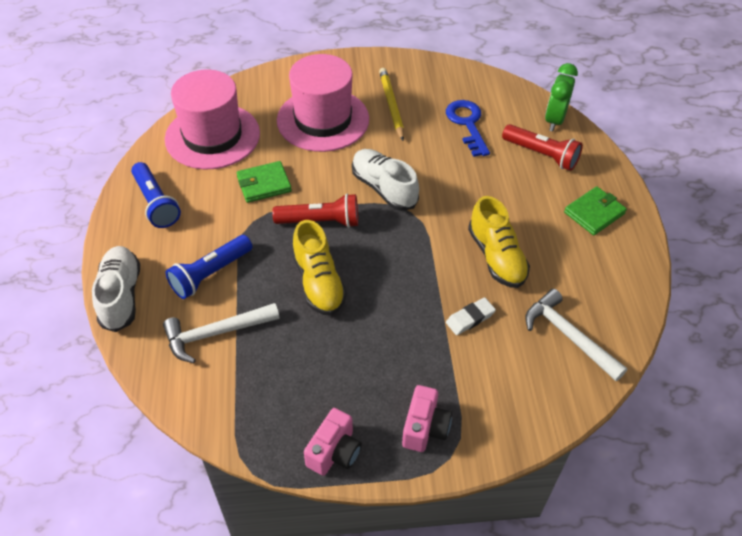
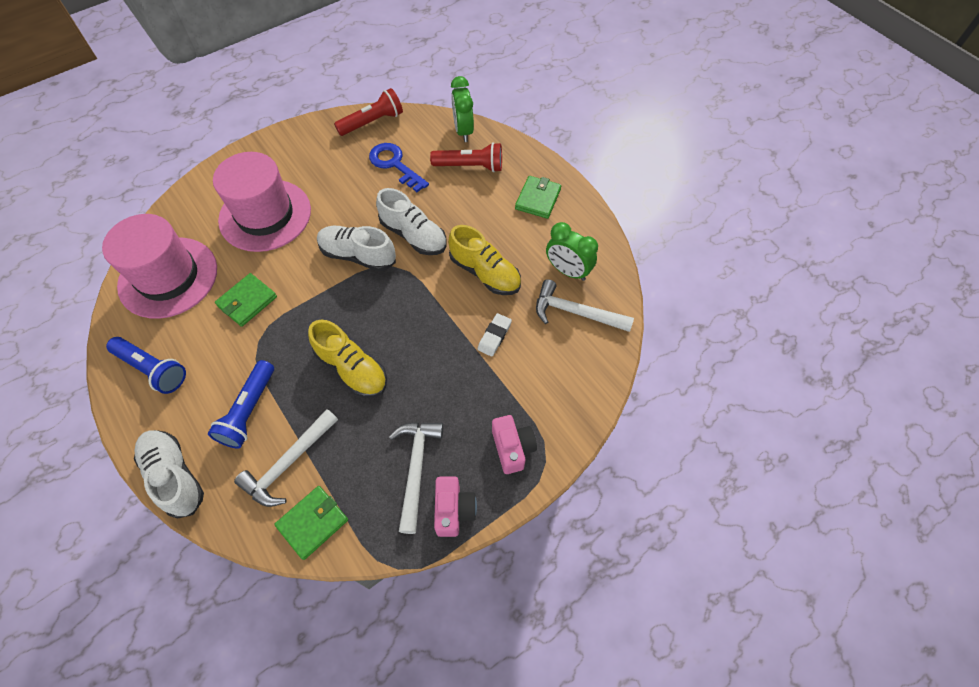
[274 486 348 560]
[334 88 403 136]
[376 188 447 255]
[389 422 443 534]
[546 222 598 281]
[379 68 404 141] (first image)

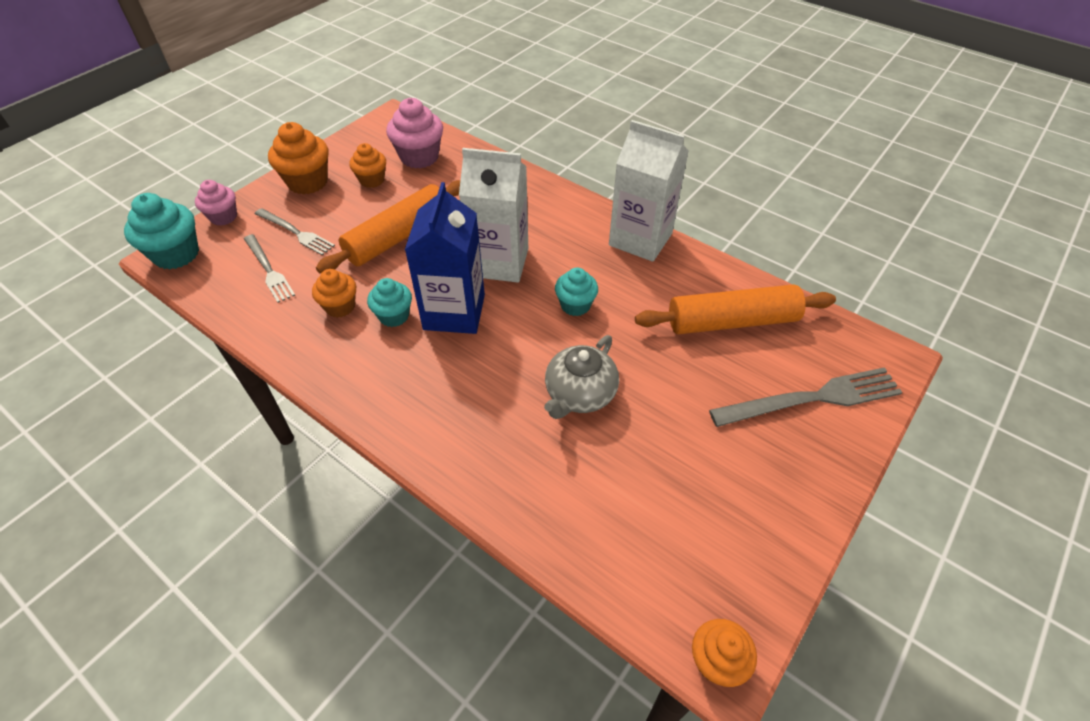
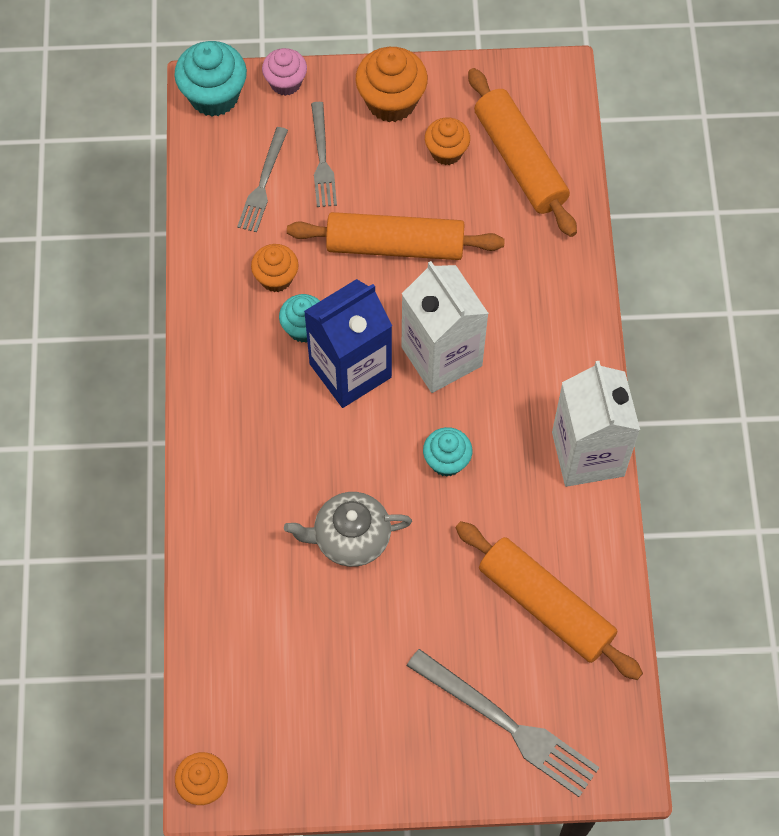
[468 68 577 237]

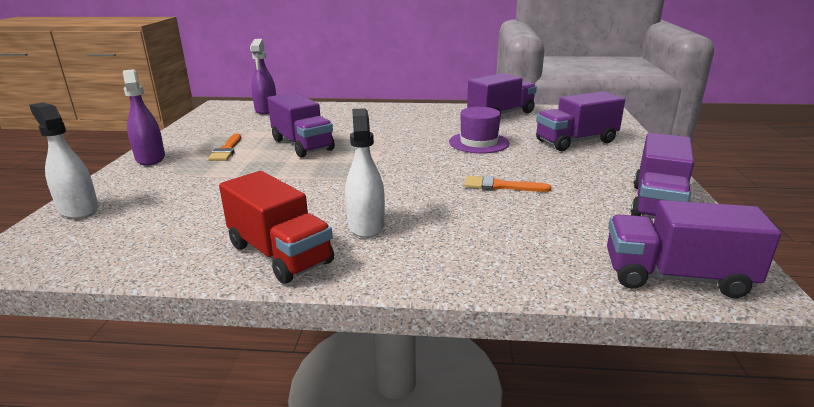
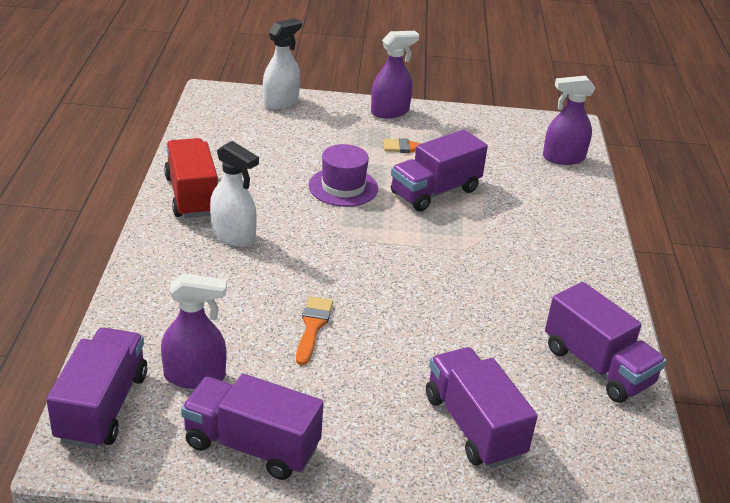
[161 273 227 389]
[164 138 218 218]
[210 141 259 247]
[308 144 378 207]

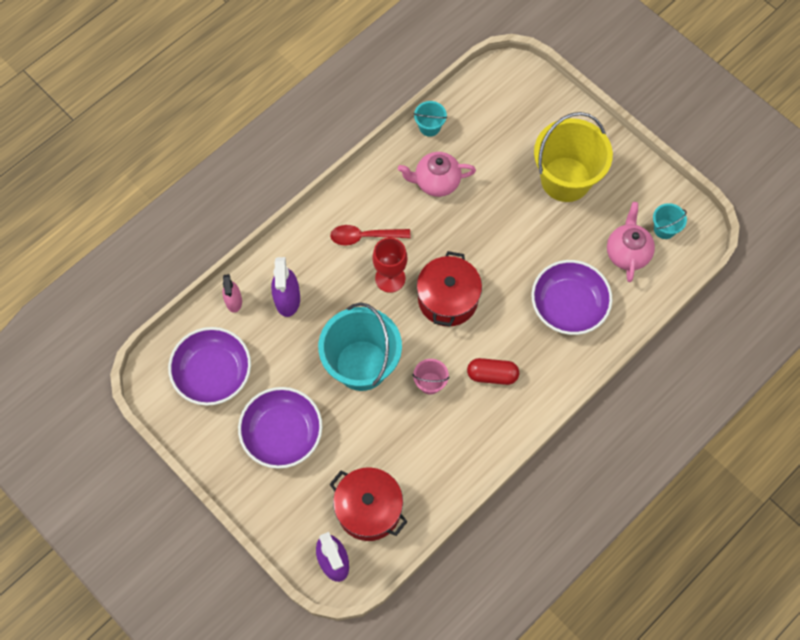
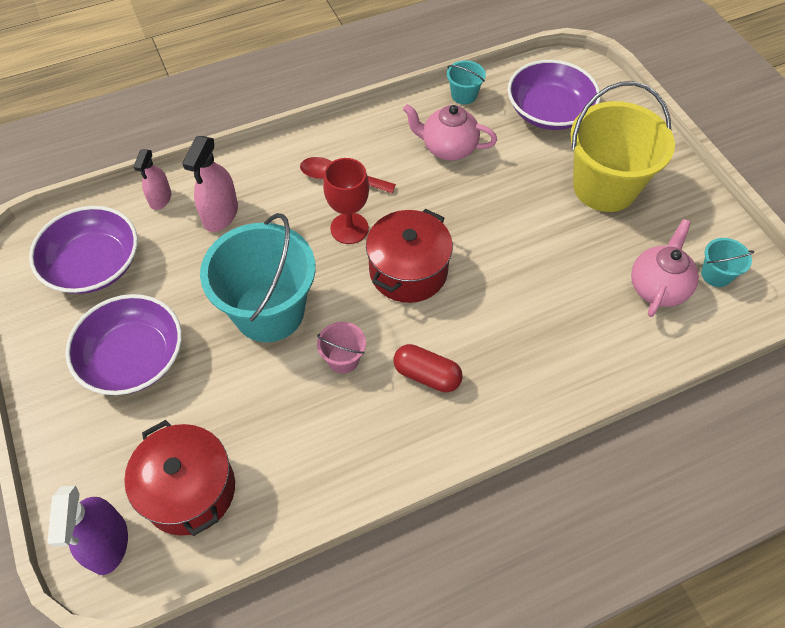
[182 136 238 232]
[508 60 600 130]

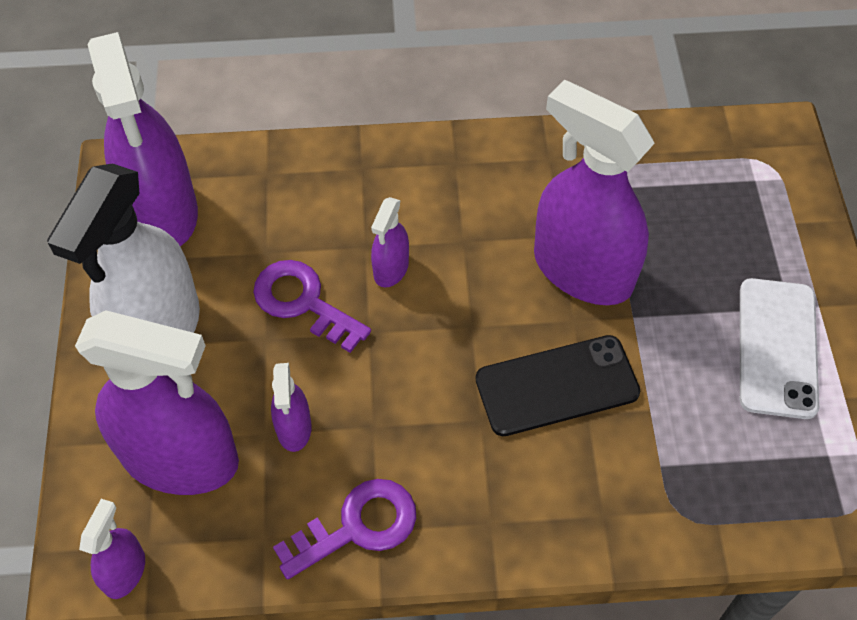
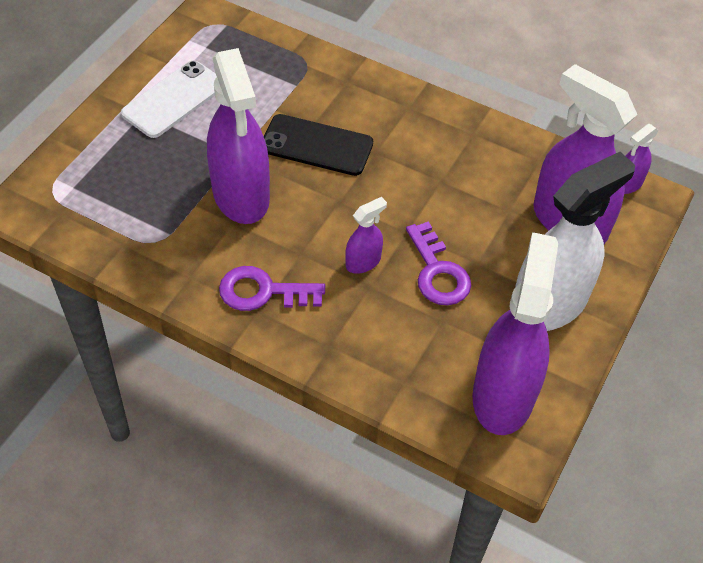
[219 266 325 311]
[271 363 312 452] (first image)

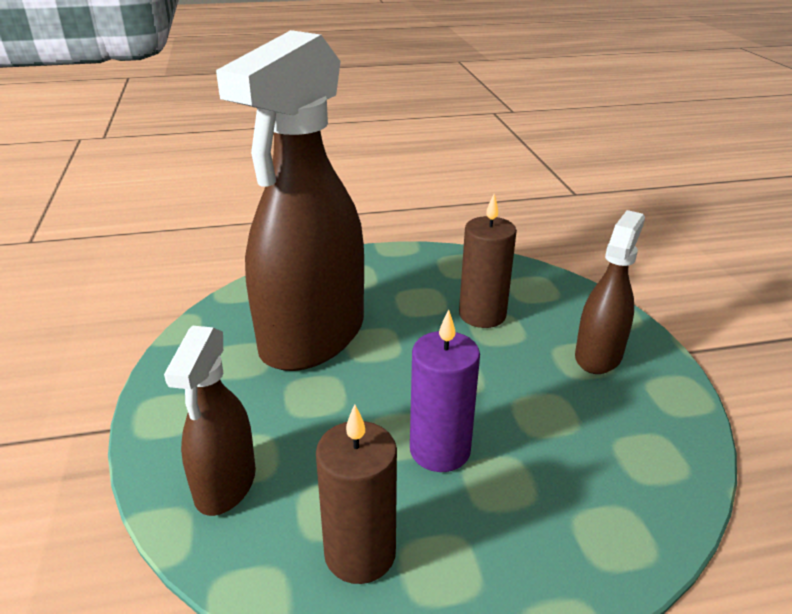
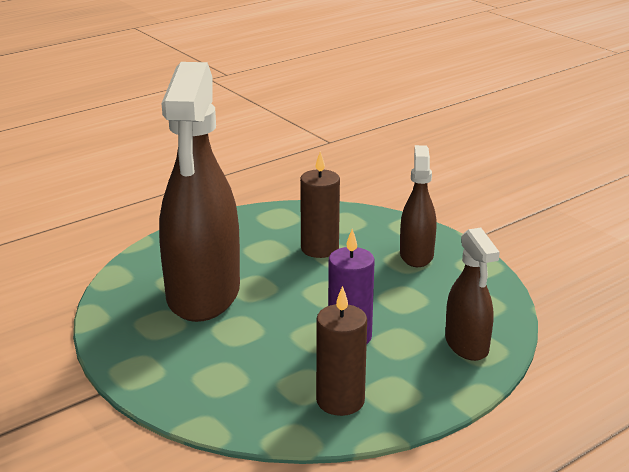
[445 228 500 361]

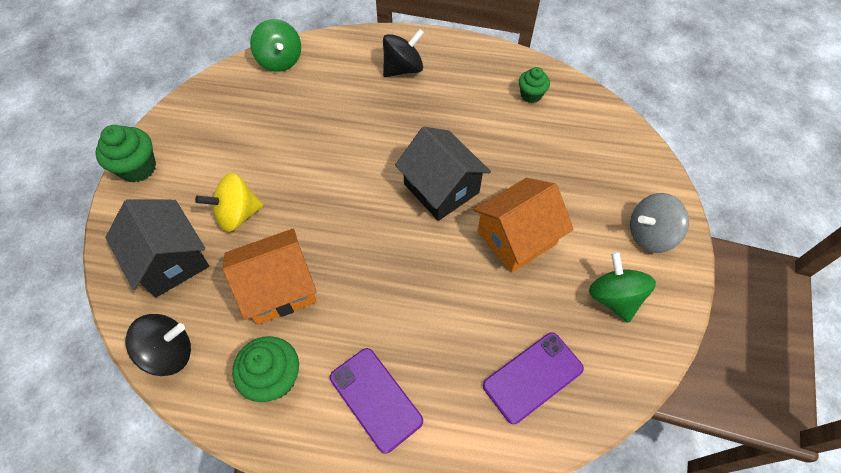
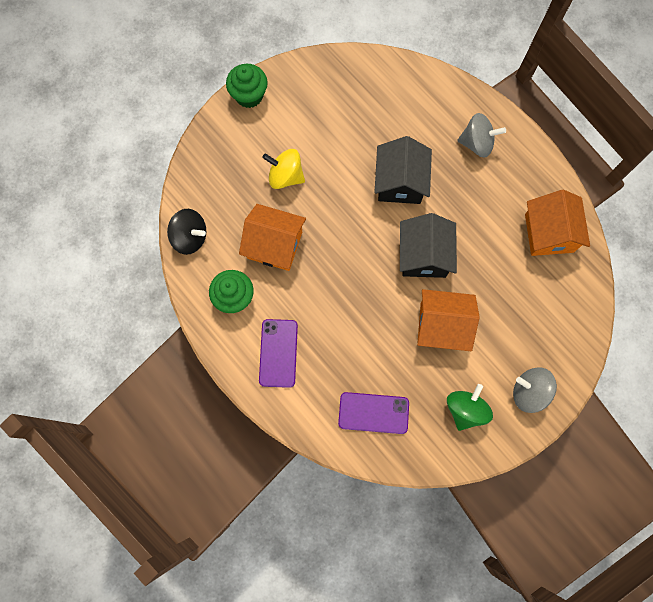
[374 136 432 204]
[457 113 506 158]
[525 190 590 256]
[250 19 301 72] (first image)

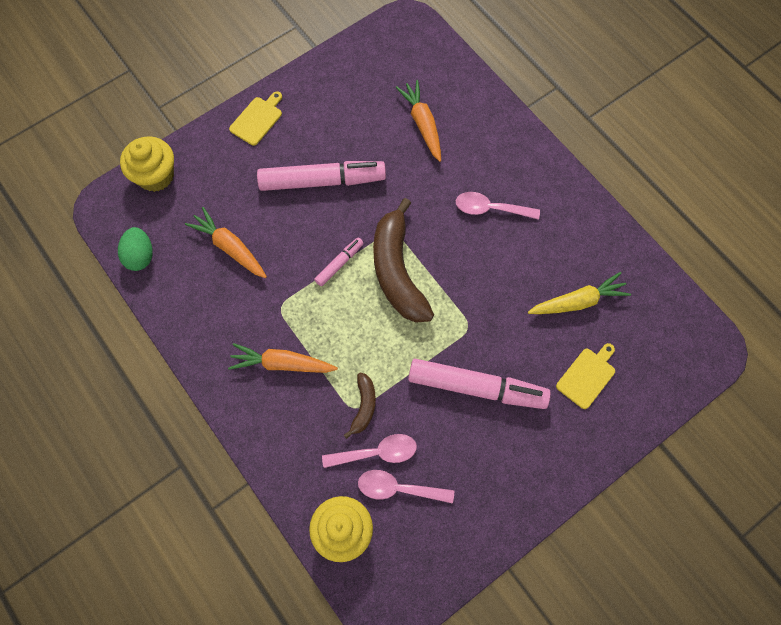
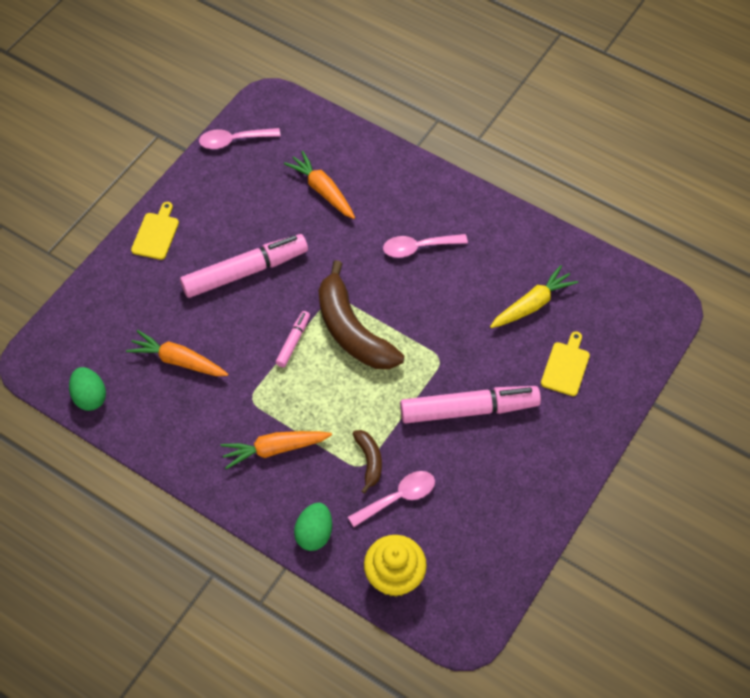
[199 128 281 149]
[294 503 332 551]
[120 136 174 192] (first image)

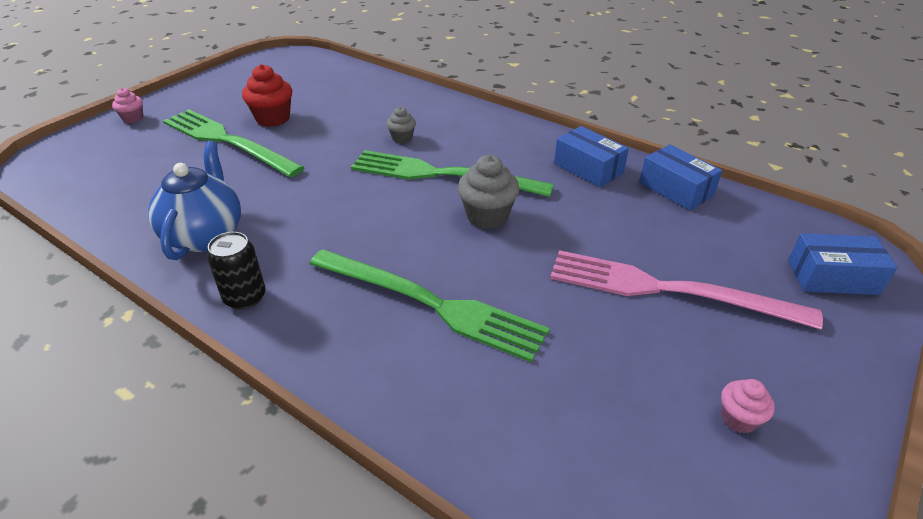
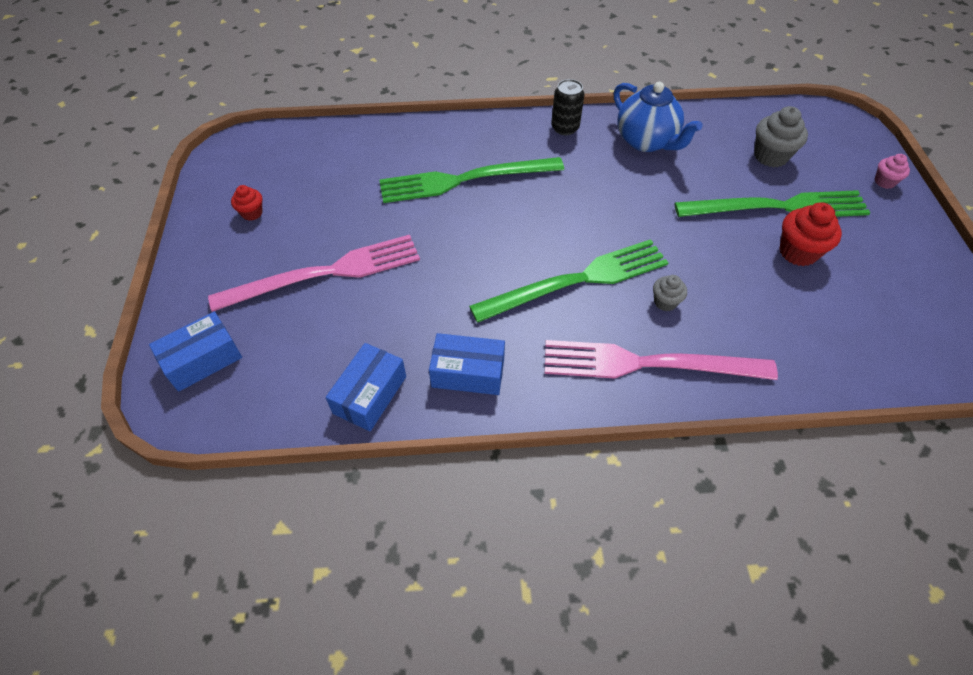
[231 185 263 221]
[326 343 406 431]
[545 340 778 380]
[754 106 808 167]

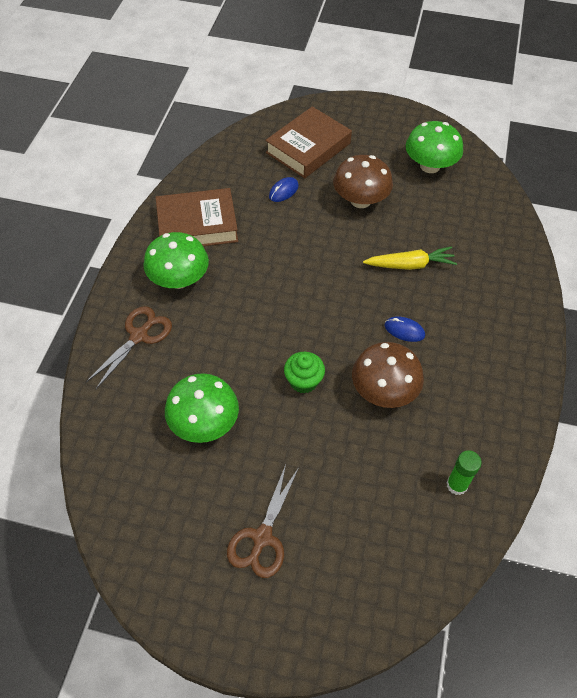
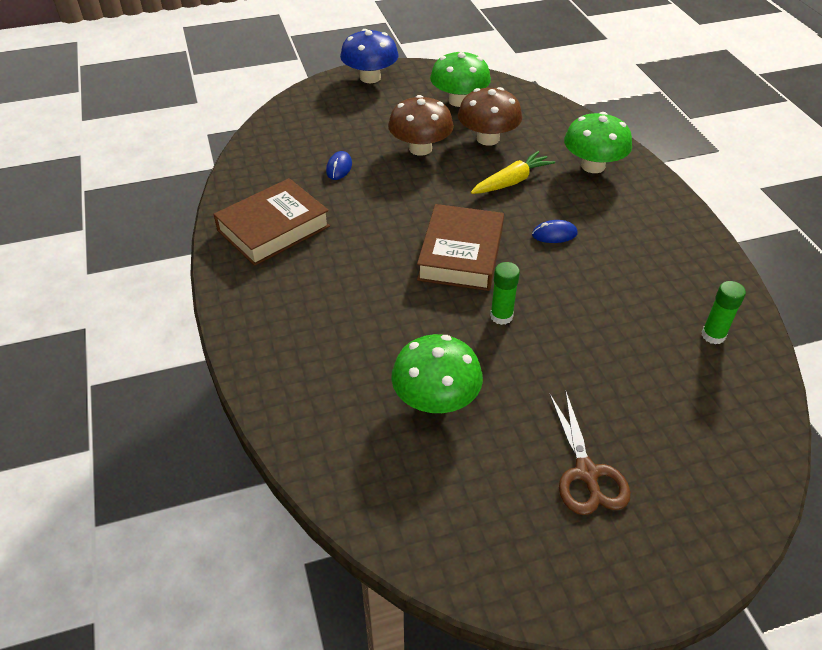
[340 29 399 83]
[417 204 504 291]
[458 87 522 146]
[490 262 520 325]
[564 112 632 173]
[86 306 172 389] (first image)

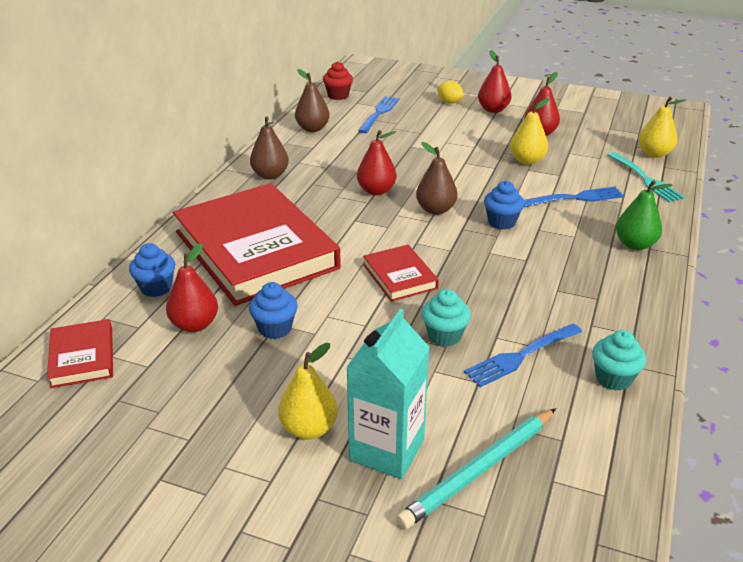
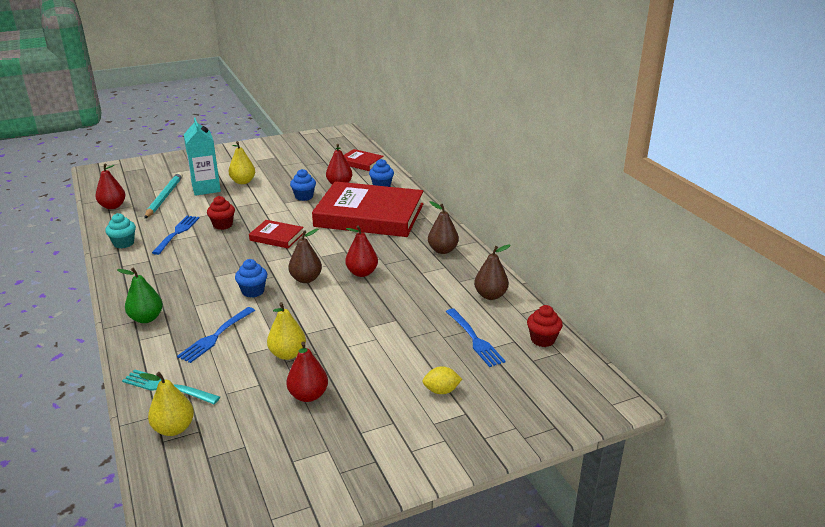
[96 164 125 209]
[207 196 235 230]

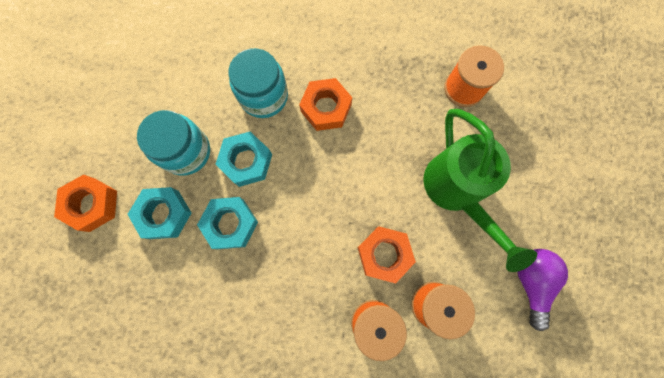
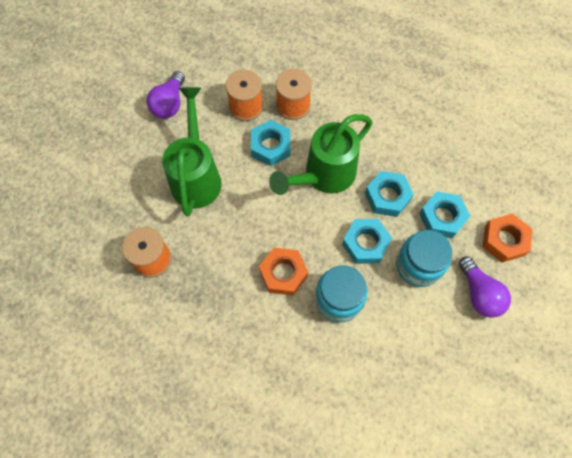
[251 120 290 166]
[269 114 372 195]
[459 257 511 318]

